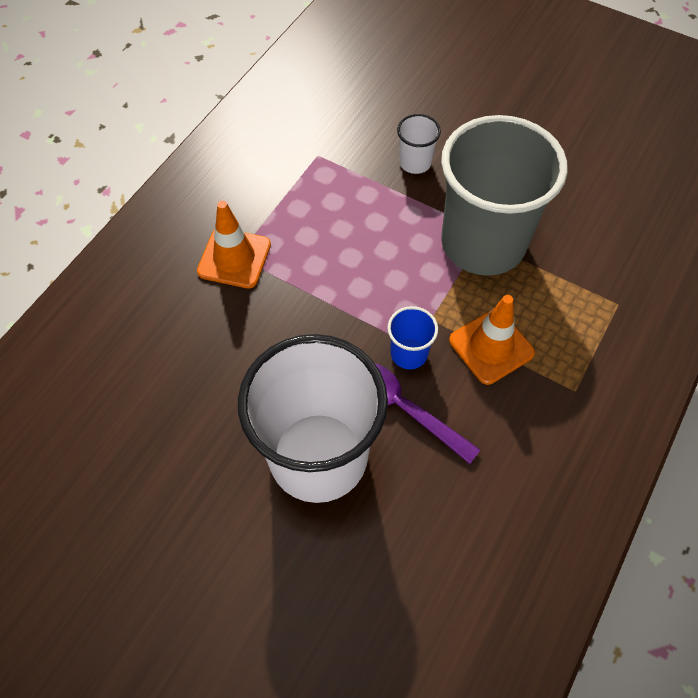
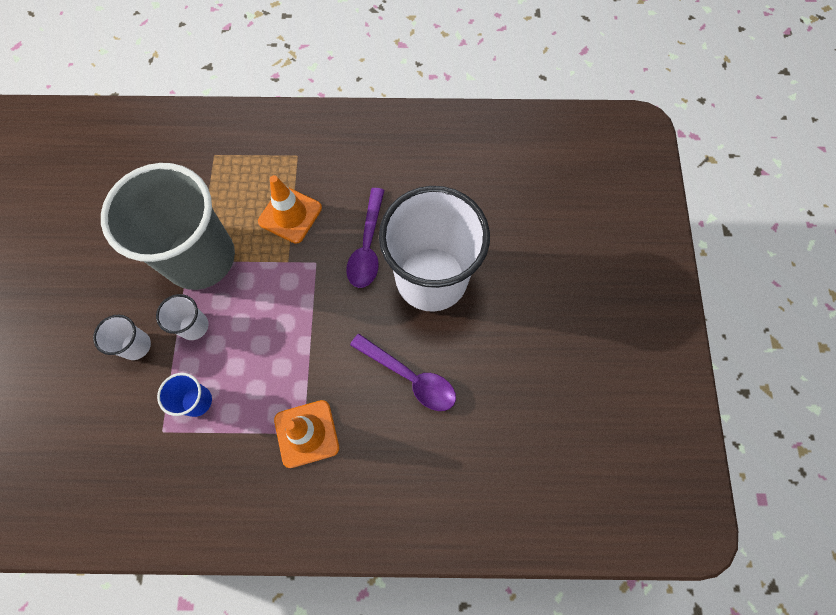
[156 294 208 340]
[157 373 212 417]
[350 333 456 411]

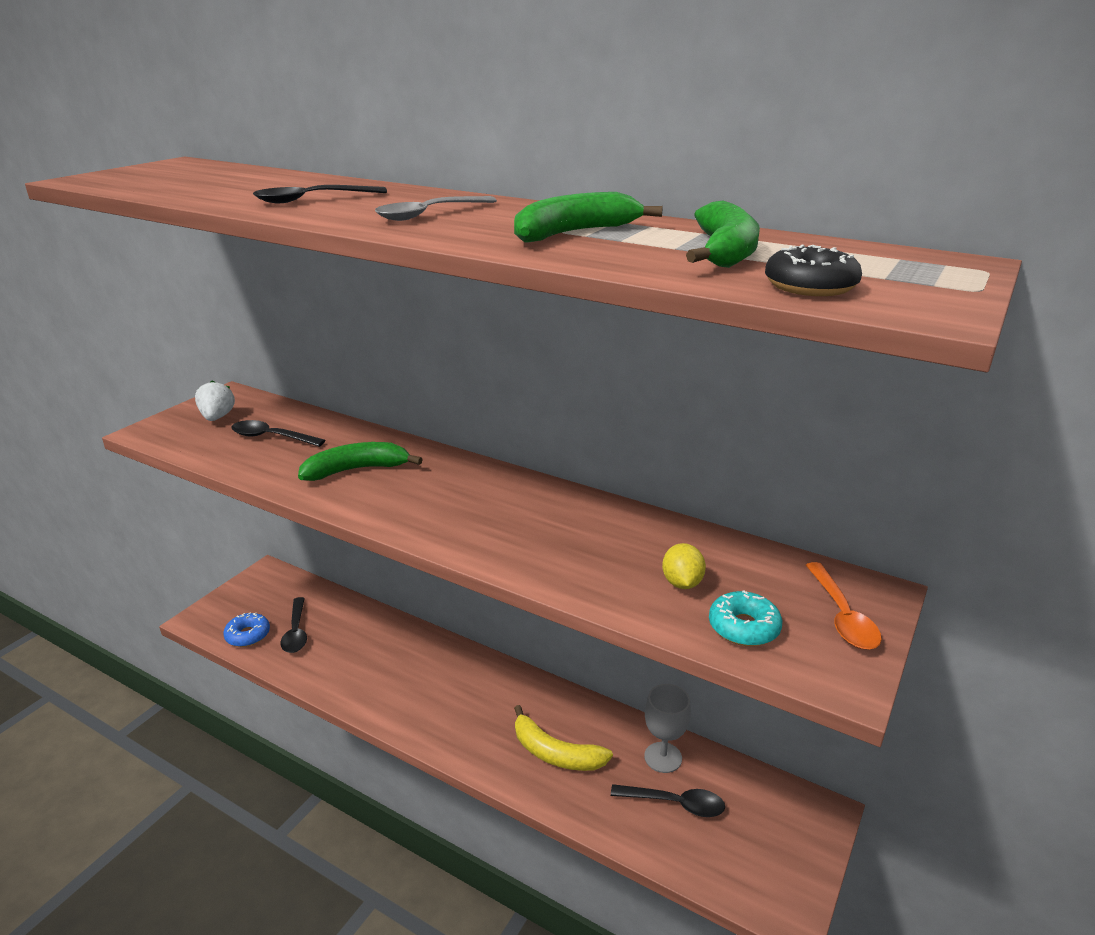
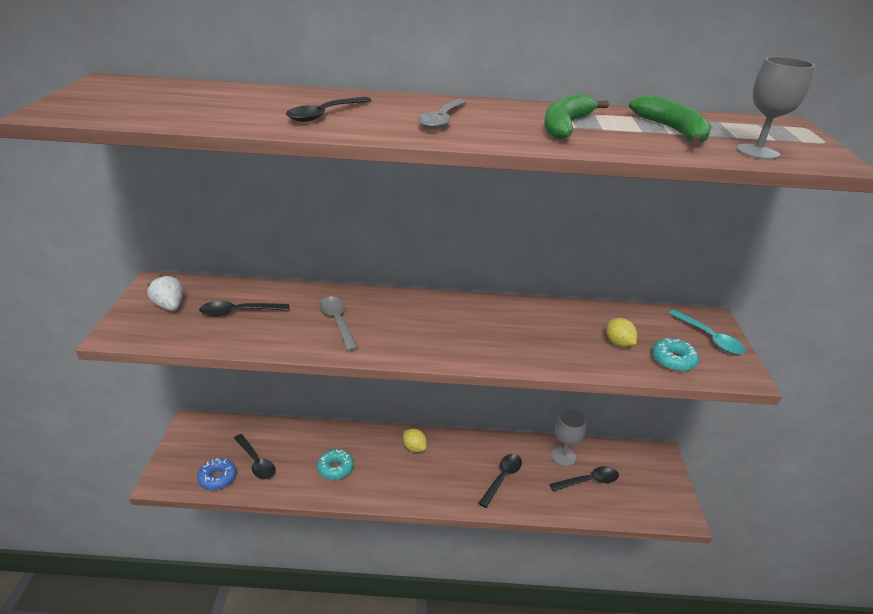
[317 449 354 480]
[320 297 358 351]
[403 429 427 453]
[478 454 522 508]
[669 310 746 354]
[737 57 815 160]

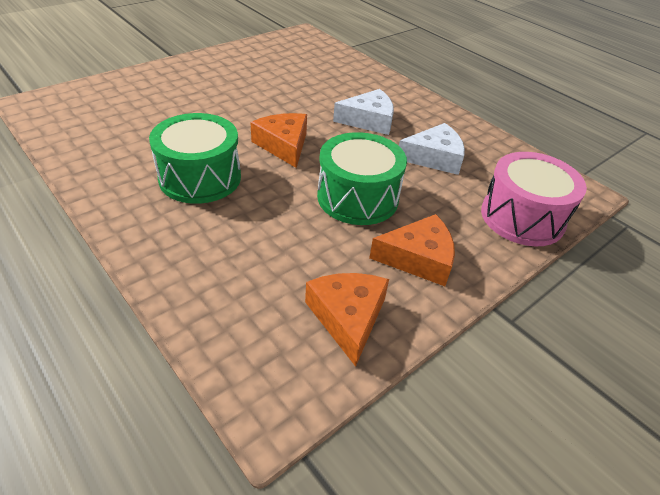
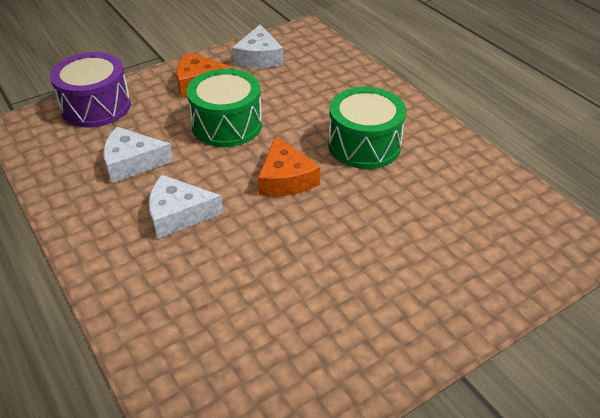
[50 52 131 127]
[232 24 283 68]

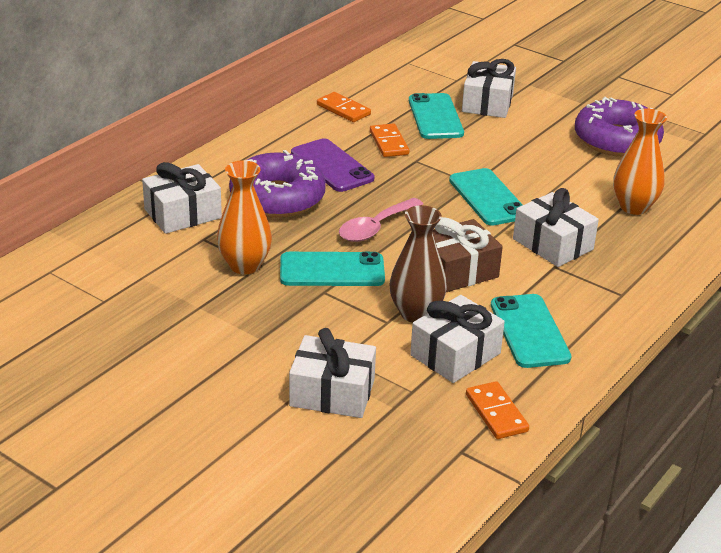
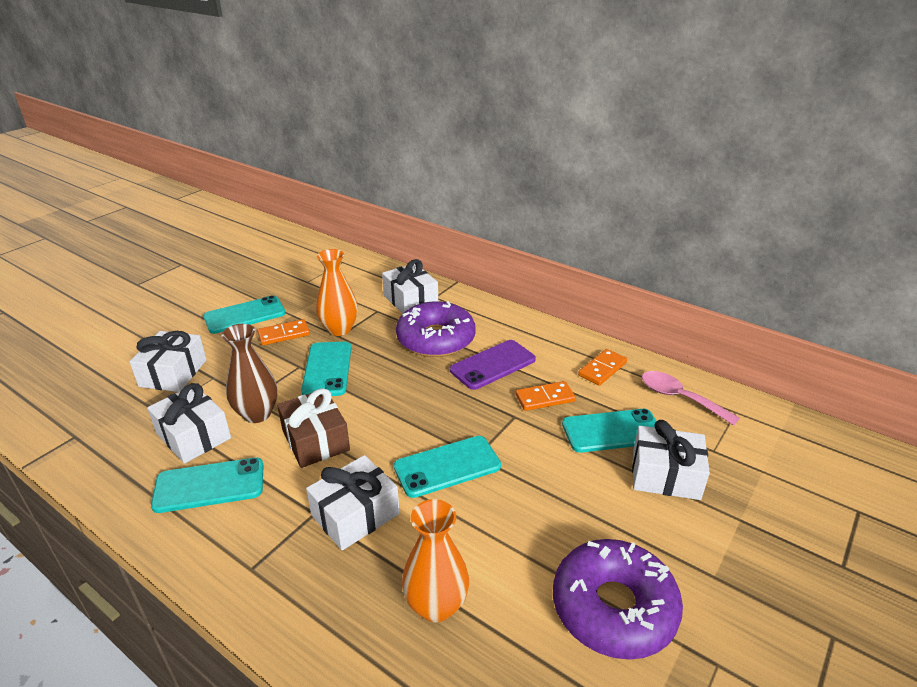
[203 295 286 334]
[258 319 310 345]
[642 371 740 426]

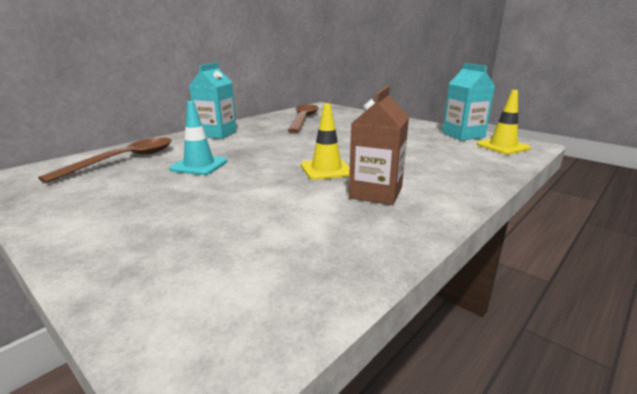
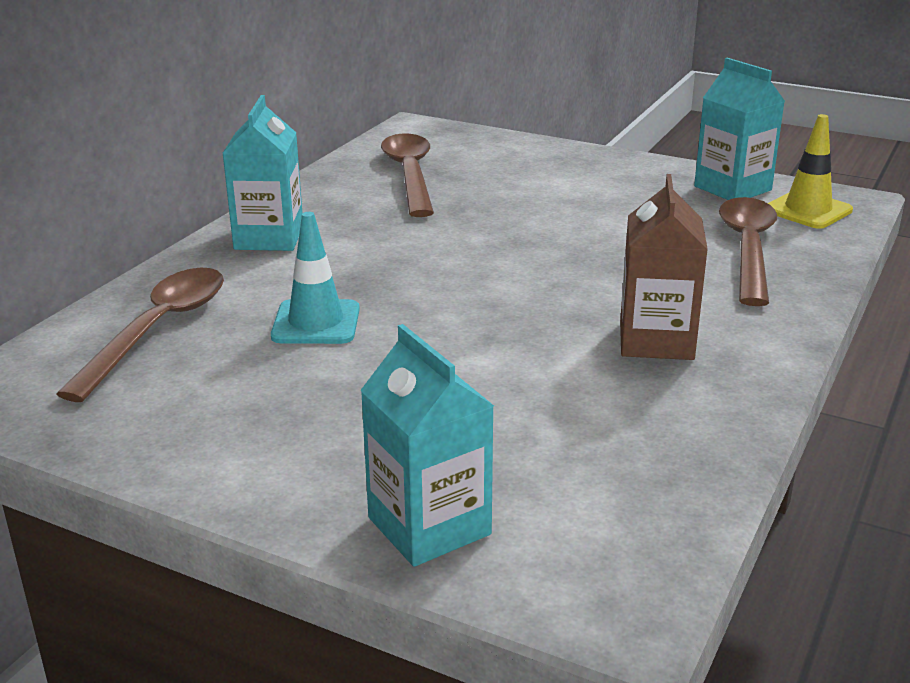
[360 324 494 567]
[719 197 777 306]
[301 103 350 180] (first image)

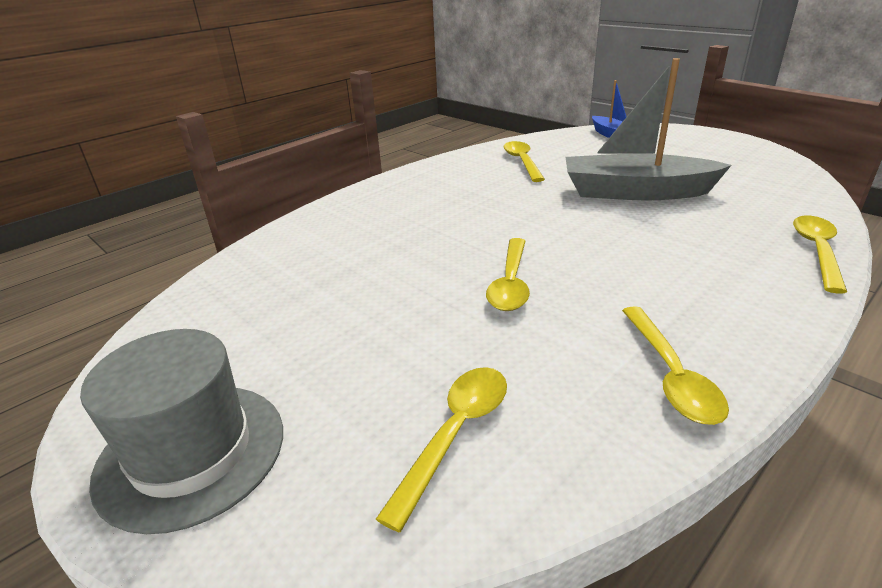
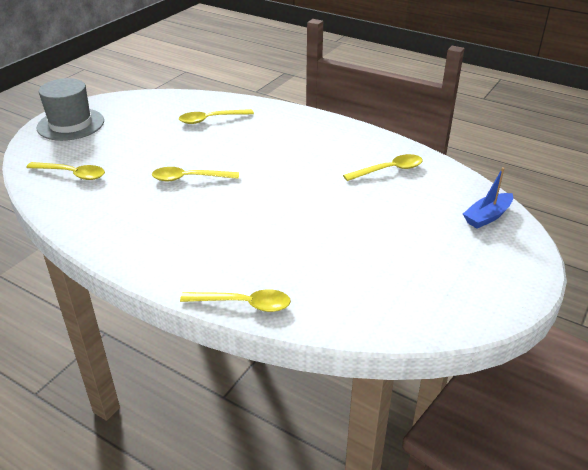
[179 109 254 124]
[566 58 732 201] (first image)

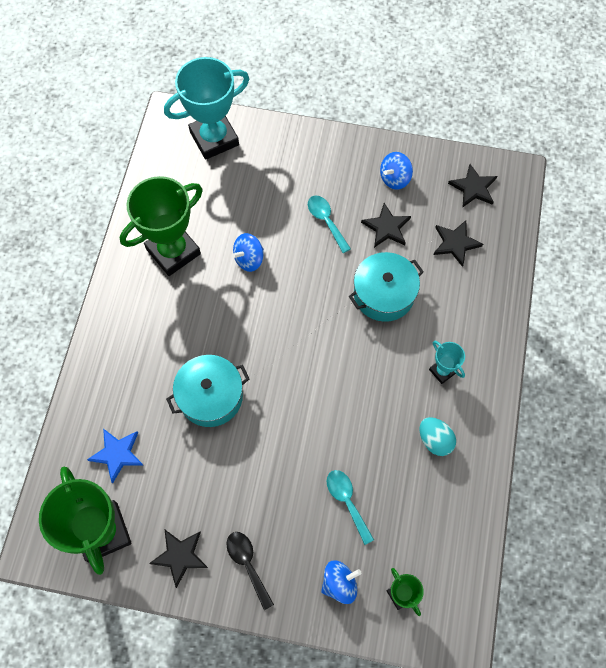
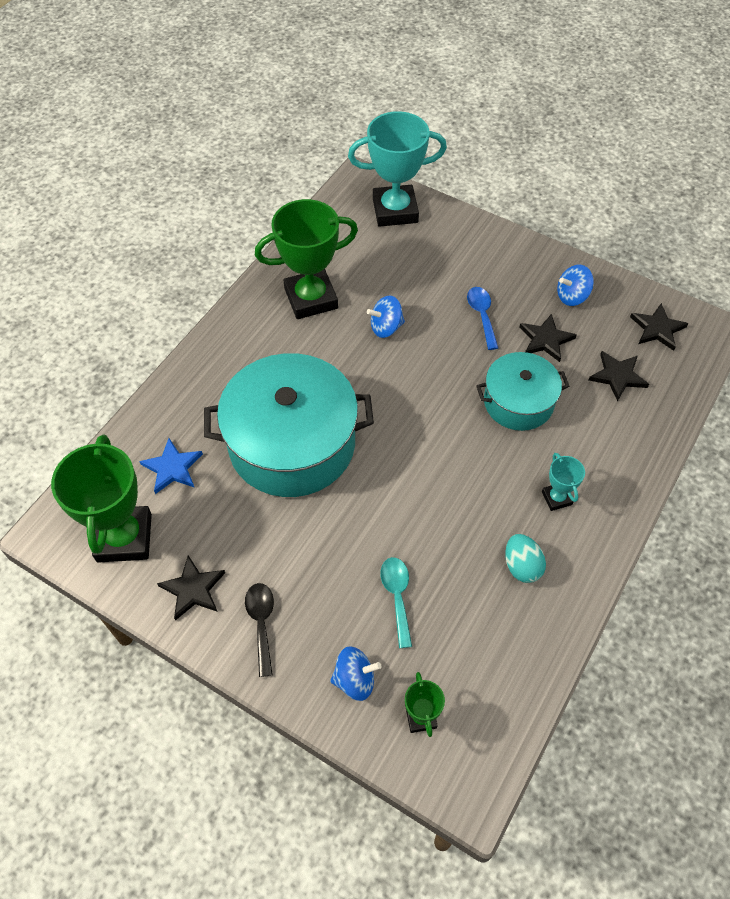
[204 353 374 497]
[467 287 498 350]

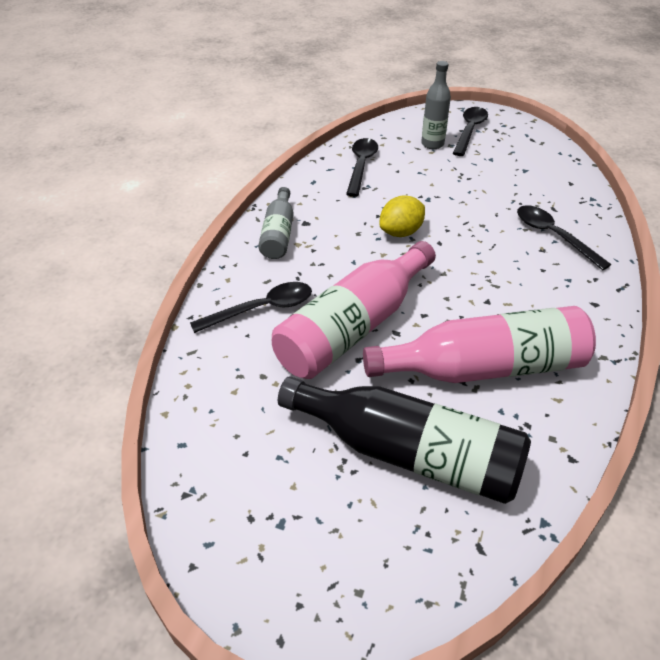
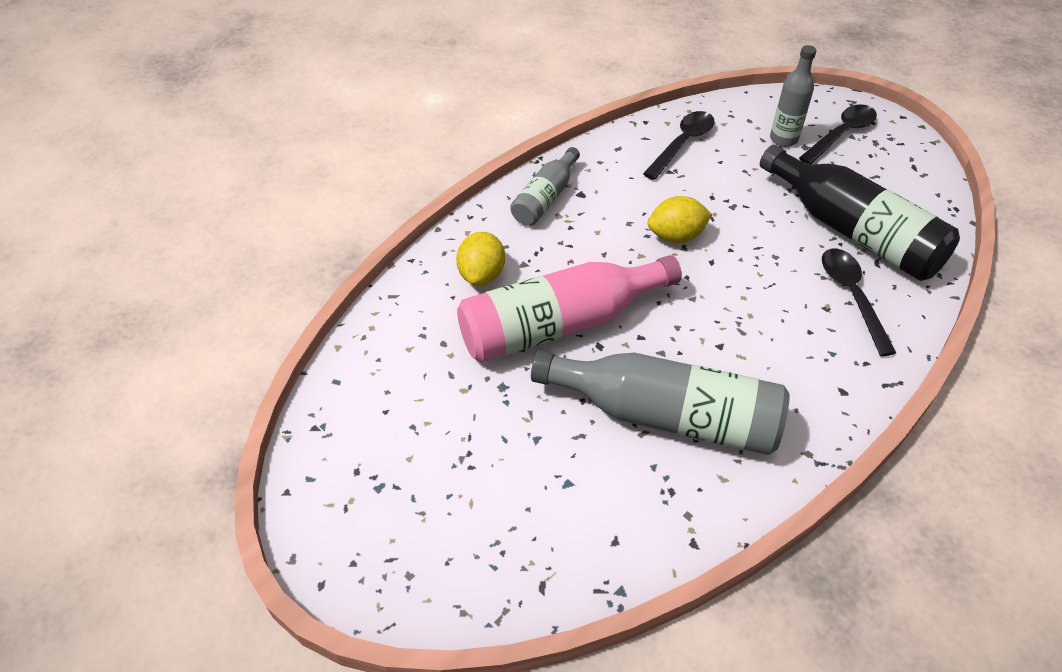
[456 232 505 285]
[531 350 790 455]
[760 145 960 281]

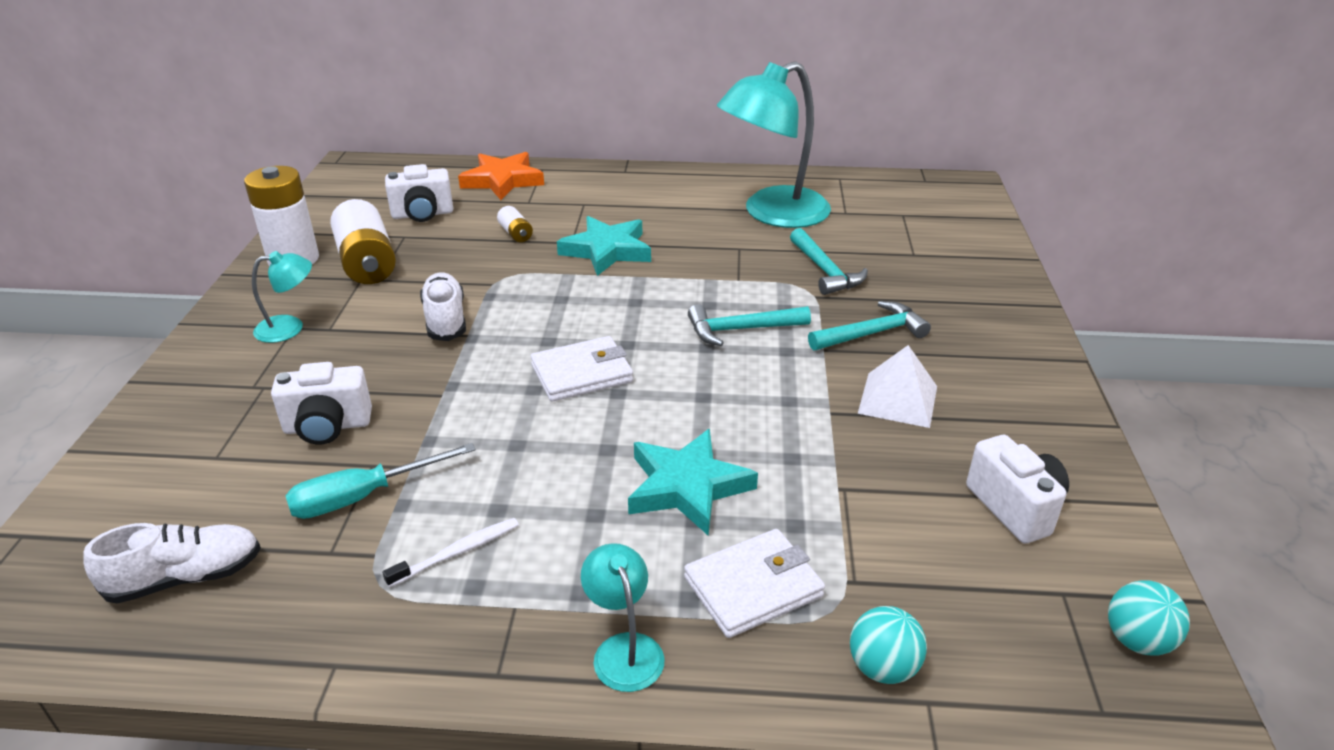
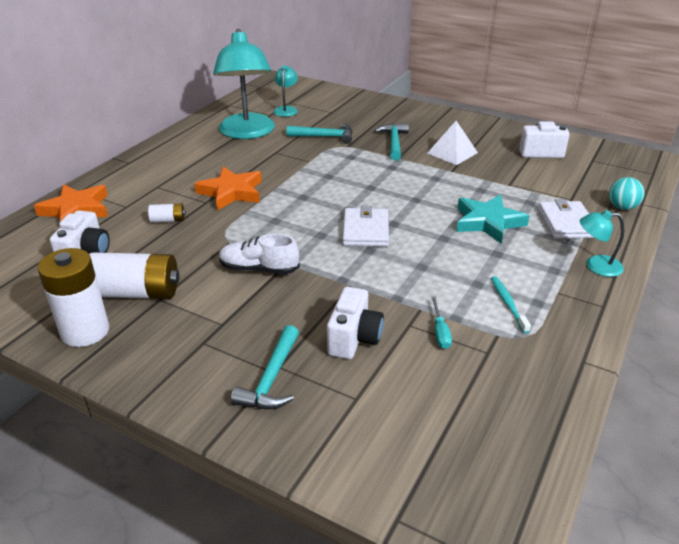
[194 166 262 211]
[231 325 299 409]
[273 65 298 117]
[431 297 452 349]
[491 276 531 333]
[83 523 261 603] (first image)
[1108 580 1190 656] (first image)

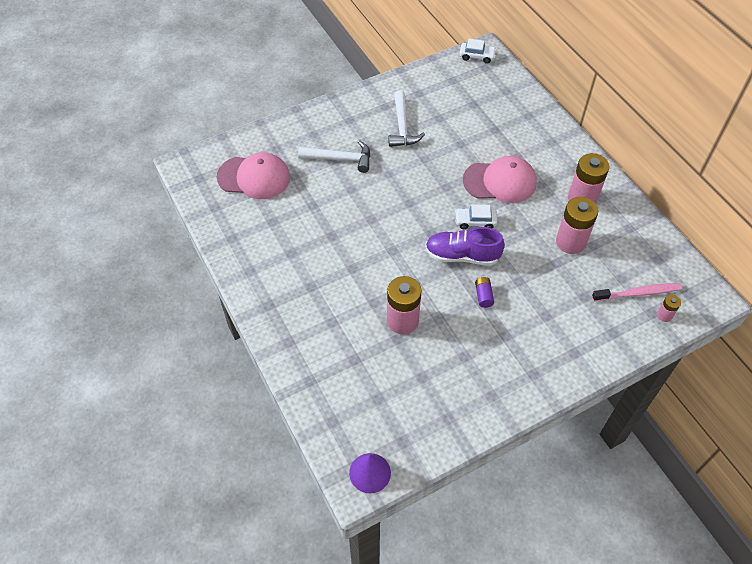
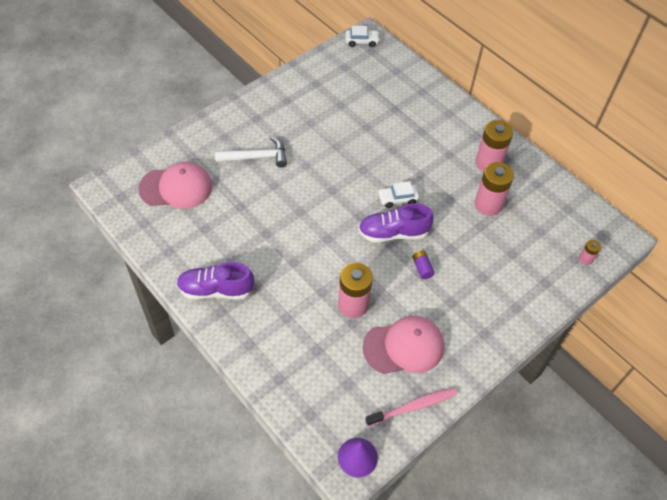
[177 262 255 300]
[363 316 444 374]
[365 387 457 427]
[388 91 425 147] (first image)

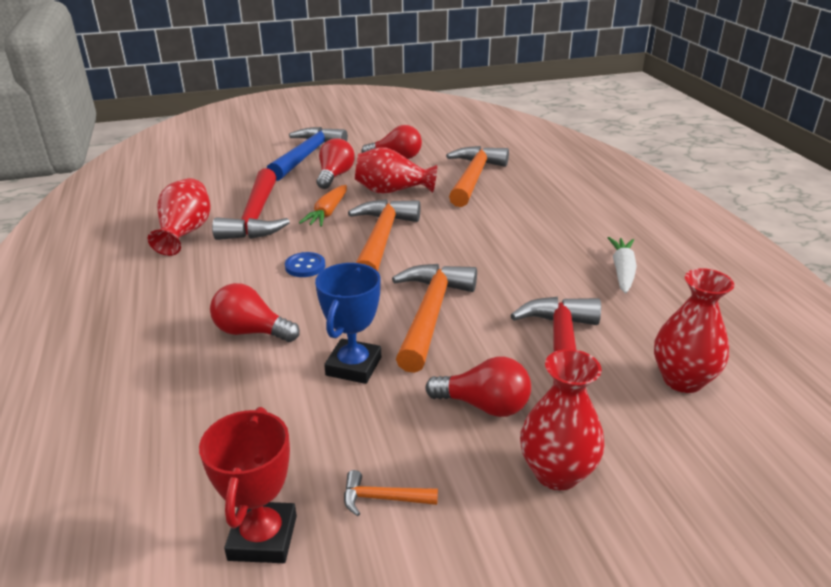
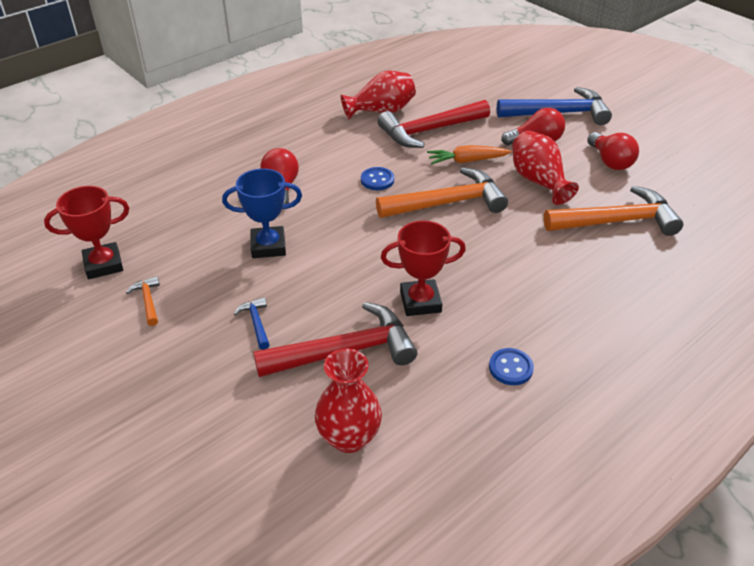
[234 297 270 350]
[381 220 466 316]
[489 348 534 385]
[392 264 477 373] (first image)
[520 349 605 491] (first image)

